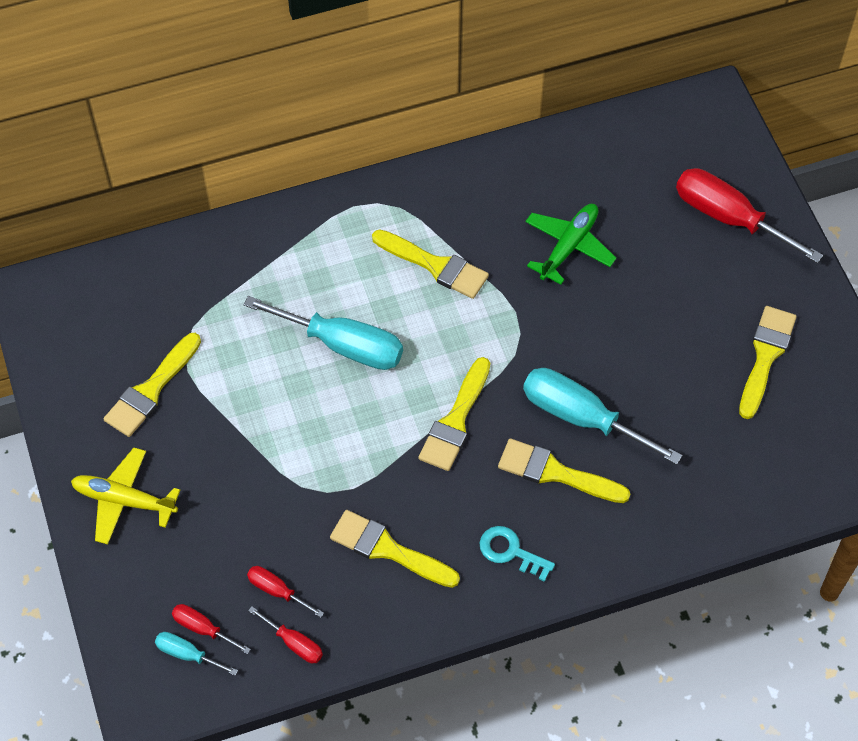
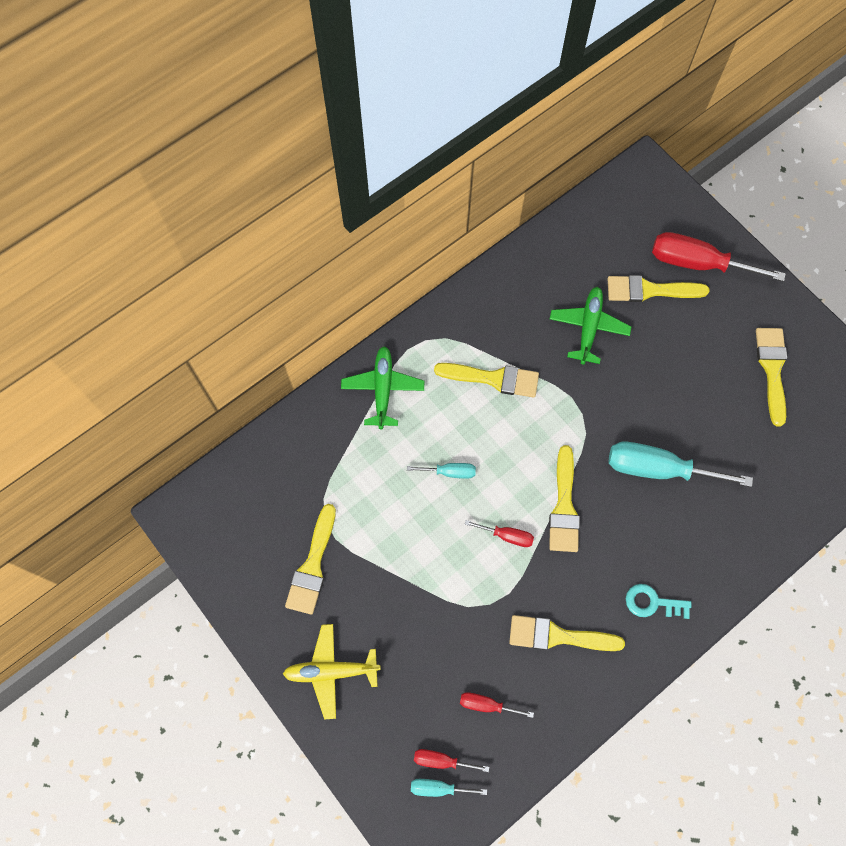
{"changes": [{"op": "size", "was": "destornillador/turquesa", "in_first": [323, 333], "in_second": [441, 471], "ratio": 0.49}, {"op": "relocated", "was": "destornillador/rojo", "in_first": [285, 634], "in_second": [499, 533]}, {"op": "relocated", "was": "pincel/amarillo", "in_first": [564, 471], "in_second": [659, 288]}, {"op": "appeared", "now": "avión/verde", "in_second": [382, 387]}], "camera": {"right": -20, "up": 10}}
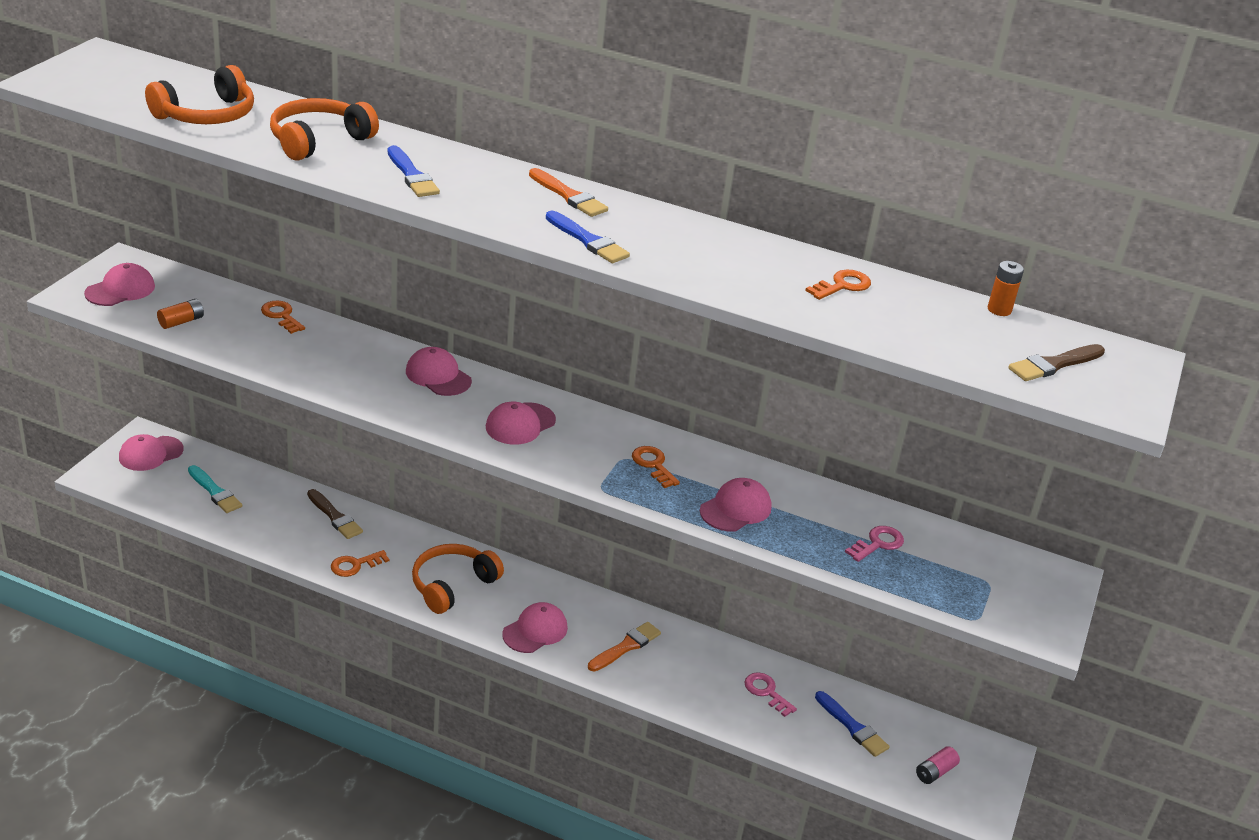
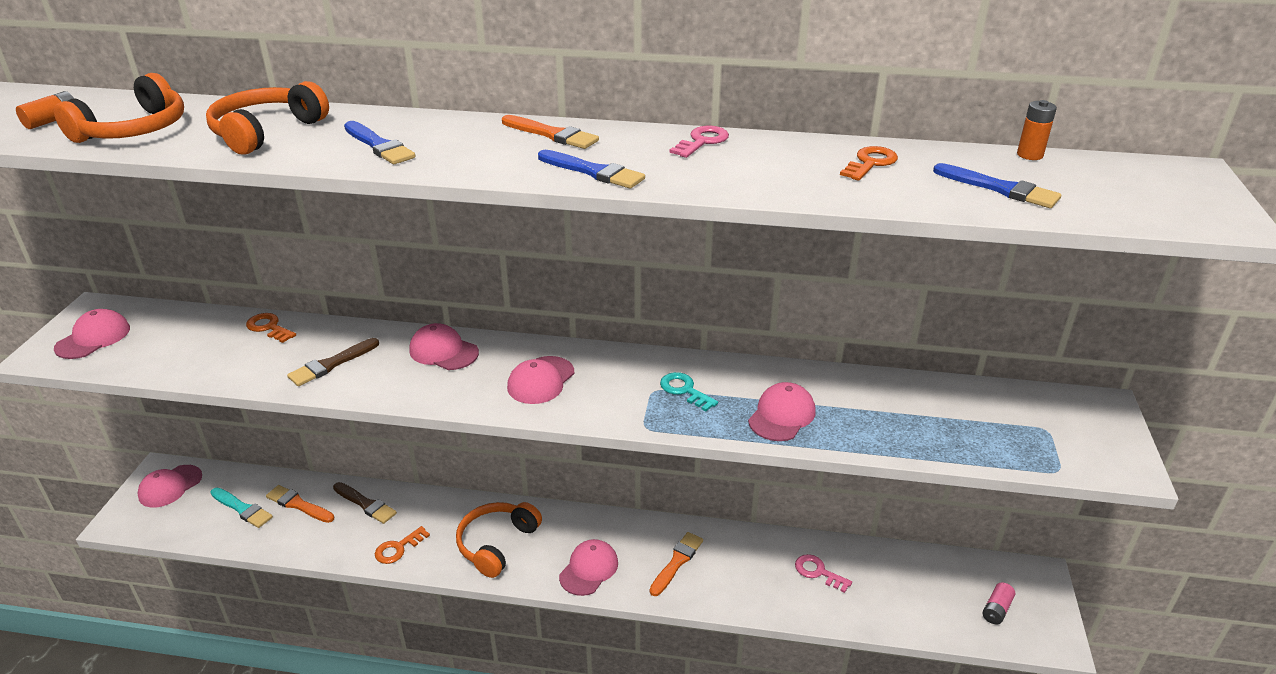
{"changes": [{"op": "relocated", "was": "pila/naranja", "in_first": [180, 314], "in_second": [45, 110]}, {"op": "colour", "was": "llave/naranja", "now": "llave/turquesa", "in_first": [656, 467], "in_second": [689, 391]}, {"op": "relocated", "was": "pincel/azul", "in_first": [852, 724], "in_second": [997, 185]}, {"op": "relocated", "was": "llave/rosa", "in_first": [874, 544], "in_second": [699, 142]}, {"op": "relocated", "was": "pincel/marrón", "in_first": [1056, 362], "in_second": [333, 362]}, {"op": "appeared", "now": "pincel/naranja", "in_second": [300, 504]}], "camera": {"right": -10, "up": 0}}
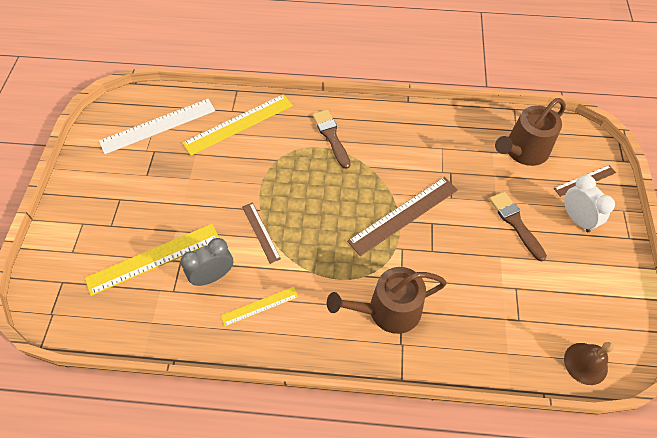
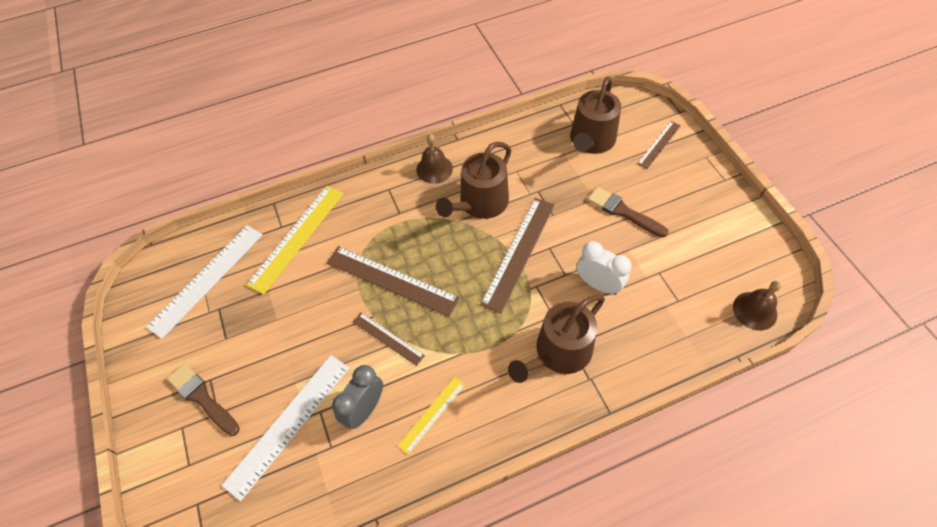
{"changes": [{"op": "colour", "was": "regla/amarillo", "now": "regla/blanco", "in_first": [152, 260], "in_second": [285, 428]}, {"op": "relocated", "was": "pincel/marrón", "in_first": [331, 139], "in_second": [203, 399]}, {"op": "relocated", "was": "despertador/blanco", "in_first": [589, 203], "in_second": [604, 268]}, {"op": "appeared", "now": "regla/marrón", "in_second": [393, 281]}, {"op": "appeared", "now": "campana/marrón", "in_second": [434, 159]}, {"op": "appeared", "now": "regadera/marrón", "in_second": [473, 180]}], "camera": {"right": -25, "up": 0}}
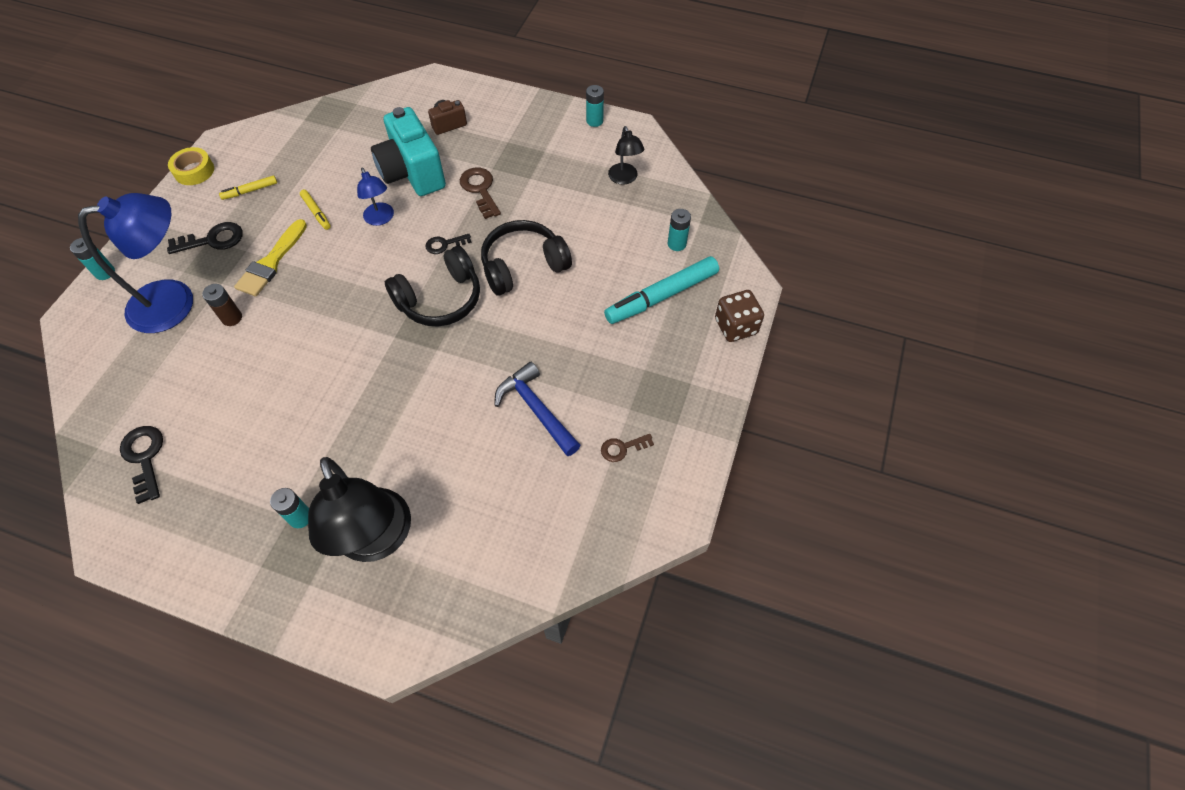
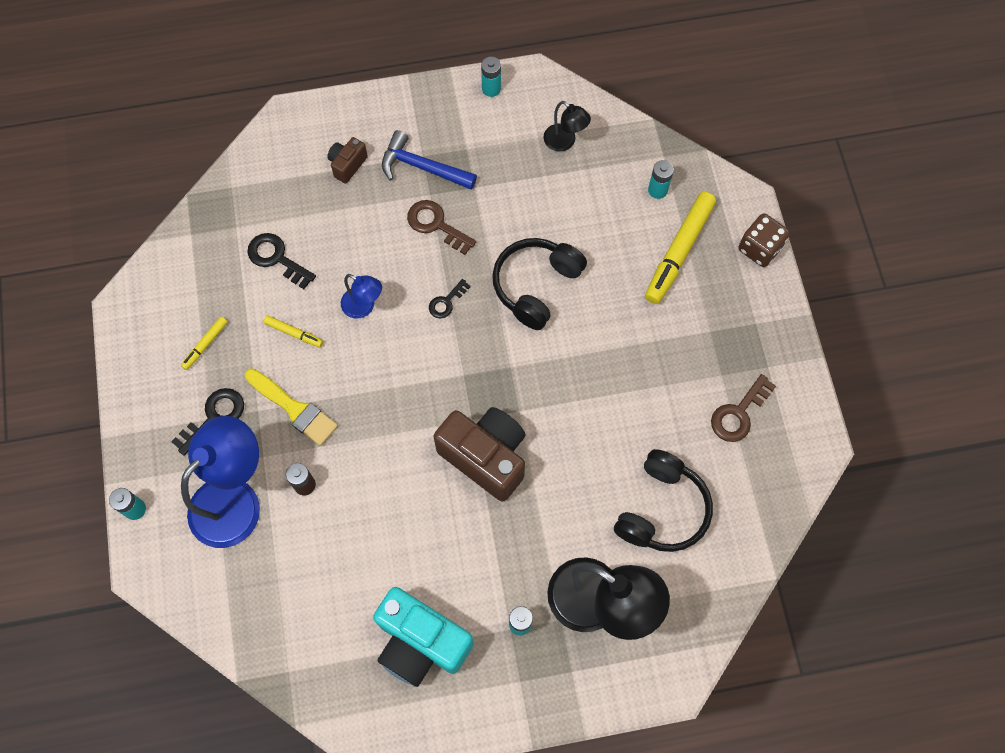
{"changes": [{"op": "relocated", "was": "llave/negro", "in_first": [141, 465], "in_second": [281, 261]}, {"op": "missing", "was": "cinta adhesiva/amarillo", "in_first": [191, 166]}, {"op": "spun", "was": "pincel/amarillo", "in_first": [270, 258], "in_second": [291, 407], "clockwise": -45}, {"op": "relocated", "was": "cámara/turquesa", "in_first": [408, 151], "in_second": [423, 637]}, {"op": "relocated", "was": "auriculares/negro", "in_first": [432, 286], "in_second": [663, 500]}, {"op": "relocated", "was": "martillo/azul", "in_first": [537, 409], "in_second": [429, 160]}, {"op": "size", "was": "llave/marrón", "in_first": [627, 448], "in_second": [743, 408], "ratio": 1.58}, {"op": "colour", "was": "rotulador/turquesa", "now": "rotulador/amarillo", "in_first": [661, 290], "in_second": [680, 248]}, {"op": "appeared", "now": "cámara/marrón", "in_second": [480, 454]}], "camera": {"right": -30, "up": 10}}
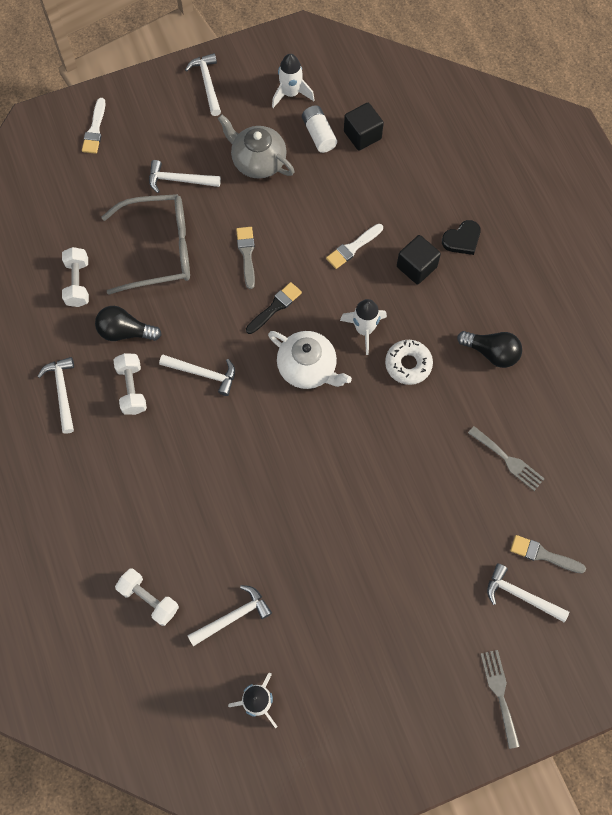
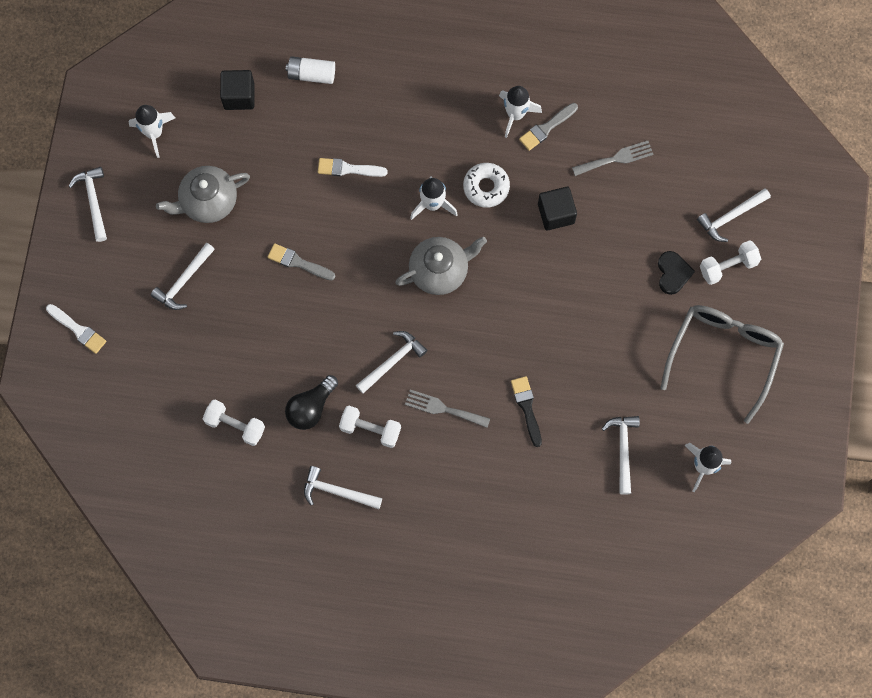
{"changes": [{"op": "relocated", "was": "gafas/gris", "in_first": [145, 244], "in_second": [722, 364]}, {"op": "relocated", "was": "mancuerna/blanco", "in_first": [147, 597], "in_second": [730, 262]}, {"op": "spun", "was": "martillo/blanco", "in_first": [203, 84], "in_second": [88, 204], "clockwise": 60}, {"op": "relocated", "was": "pincel/negro", "in_first": [274, 308], "in_second": [526, 411]}, {"op": "colour", "was": "tetera/blanco", "now": "tetera/gris", "in_first": [310, 360], "in_second": [441, 266]}, {"op": "relocated", "was": "pila/blanco", "in_first": [319, 129], "in_second": [310, 70]}, {"op": "spun", "was": "pincel/blanco", "in_first": [354, 246], "in_second": [353, 167], "clockwise": 105}, {"op": "relocated", "was": "cubo/negro", "in_first": [419, 260], "in_second": [557, 209]}, {"op": "relocated", "was": "corazón/negro", "in_first": [461, 237], "in_second": [676, 273]}, {"op": "exchanged", "was": "bombilla/negro", "now": "cohete/blanco", "in_first": [489, 349], "in_second": [520, 112]}, {"op": "relocated", "was": "tenedor/gris", "in_first": [500, 699], "in_second": [447, 409]}, {"op": "relocated", "was": "pincel/gris", "in_first": [548, 554], "in_second": [548, 127]}], "camera": {"right": -60, "up": 5}}
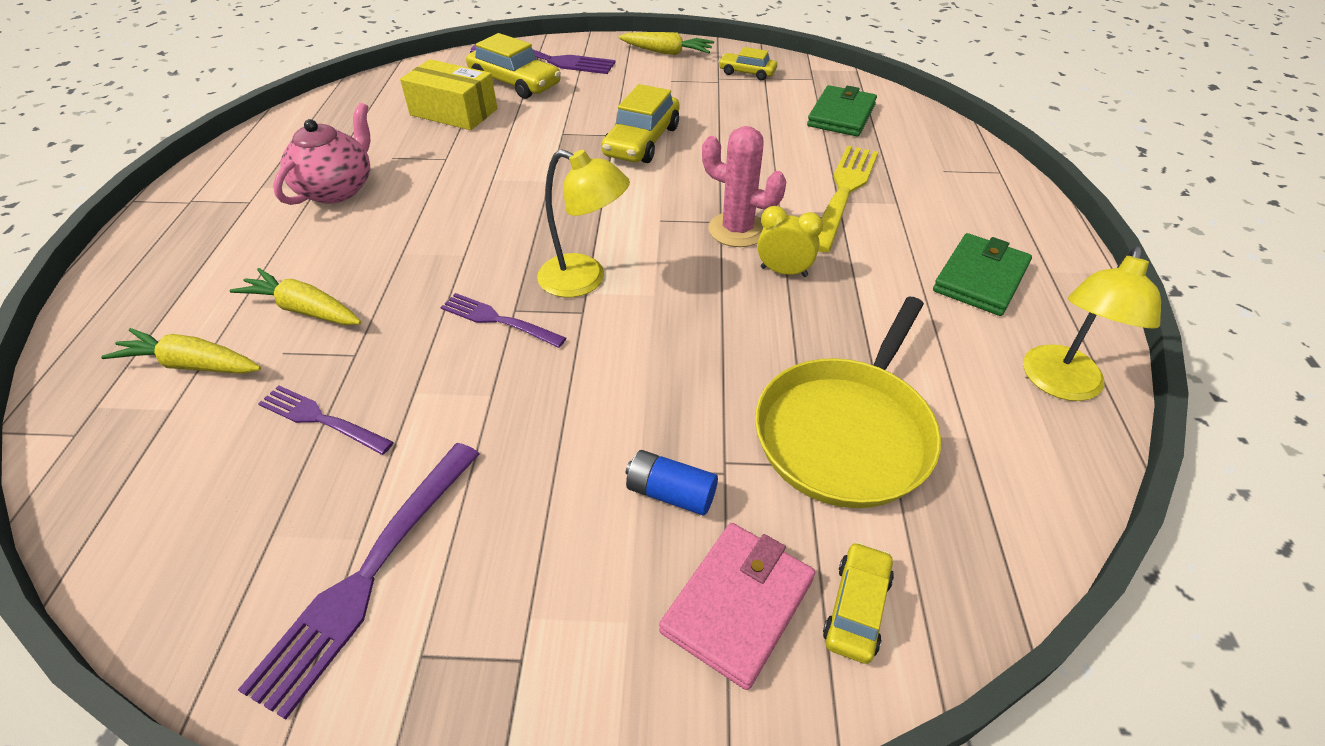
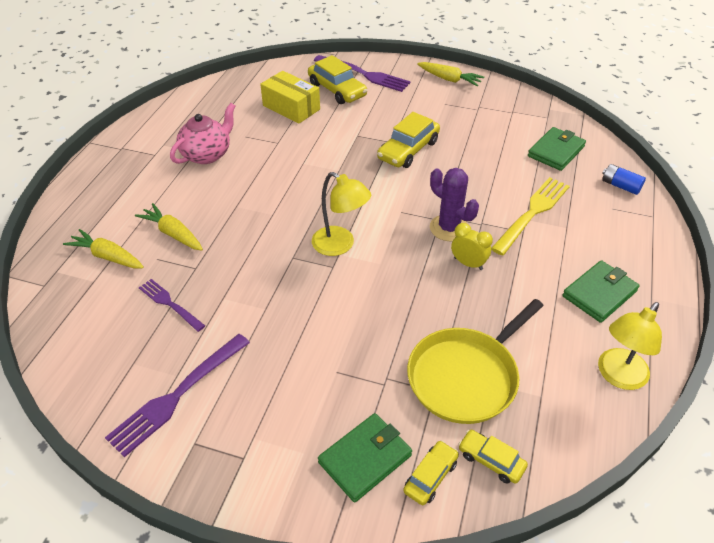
{"changes": [{"op": "missing", "was": "tenedor/morado", "in_first": [503, 320]}, {"op": "relocated", "was": "pila/azul", "in_first": [672, 483], "in_second": [624, 179]}, {"op": "colour", "was": "cartera/rosa", "now": "cartera/verde", "in_first": [737, 606], "in_second": [365, 458]}, {"op": "colour", "was": "cactus/rosa", "now": "cactus/morado", "in_first": [744, 186], "in_second": [454, 204]}, {"op": "relocated", "was": "coche/amarillo", "in_first": [747, 63], "in_second": [493, 457]}], "camera": {"right": 15, "up": 0}}
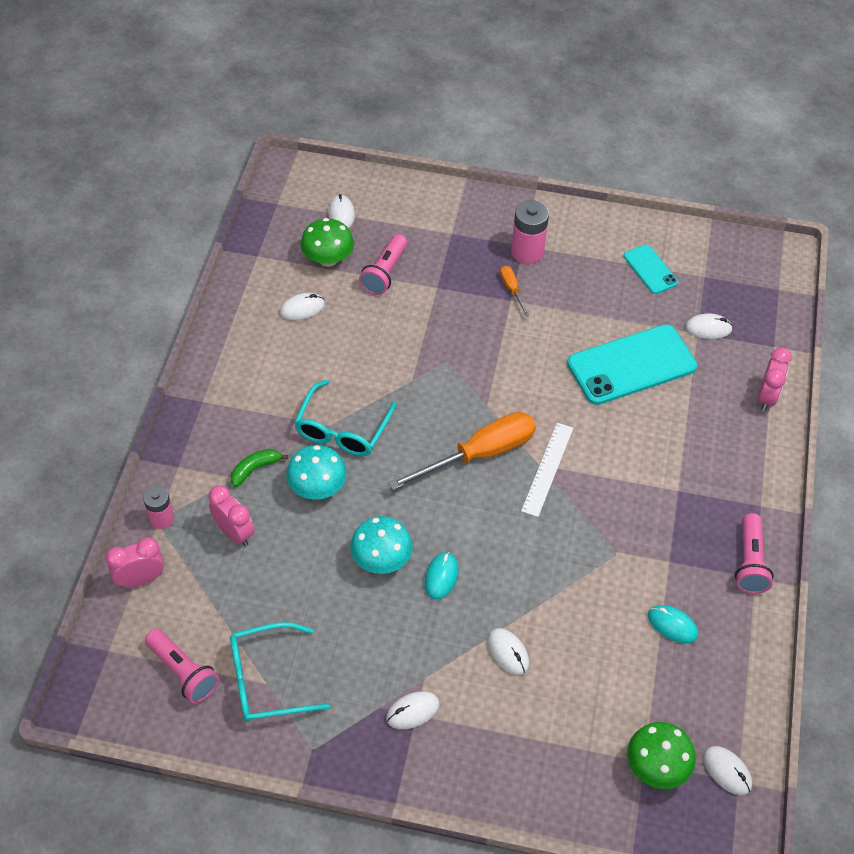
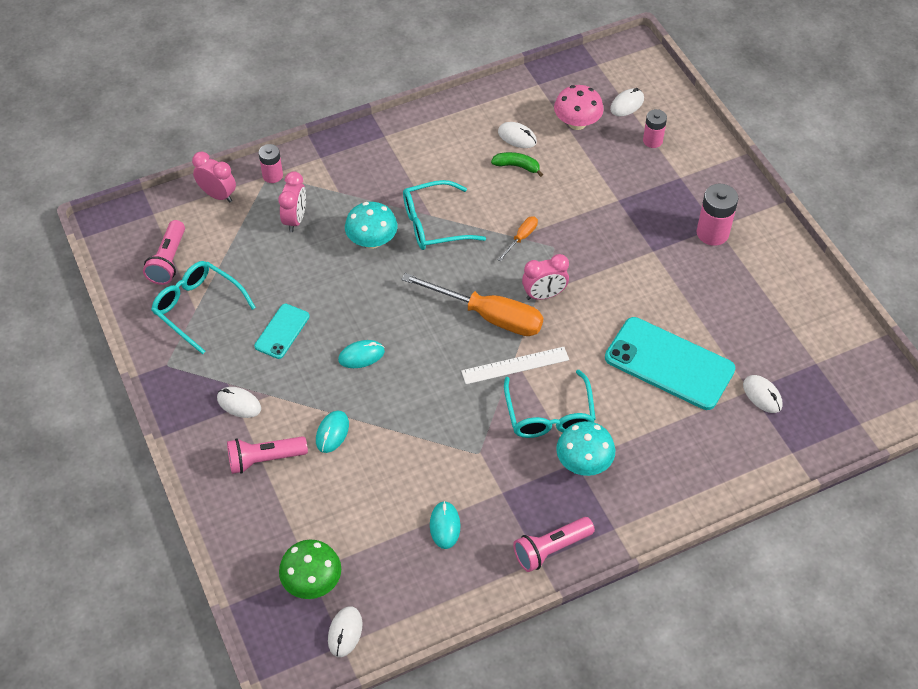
{"changes": [{"op": "relocated", "was": "plátano/verde", "in_first": [259, 468], "in_second": [517, 164]}, {"op": "colour", "was": "seta/verde", "now": "seta/rosa", "in_first": [327, 242], "in_second": [579, 107]}, {"op": "relocated", "was": "seta/turquesa", "in_first": [381, 545], "in_second": [585, 448]}, {"op": "relocated", "was": "lámpara de mano/rosa", "in_first": [383, 264], "in_second": [267, 455]}, {"op": "colour", "was": "ratón/blanco", "now": "ratón/turquesa", "in_first": [508, 651], "in_second": [332, 432]}, {"op": "relocated", "was": "destornillador/naranja", "in_first": [514, 291], "in_second": [517, 239]}, {"op": "relocated", "was": "móvil/turquesa", "in_first": [651, 269], "in_second": [282, 331]}, {"op": "relocated", "was": "despertador/rosa", "in_first": [775, 379], "in_second": [545, 277]}, {"op": "appeared", "now": "gafas/turquesa", "in_second": [550, 404]}, {"op": "appeared", "now": "pila/rosa", "in_second": [655, 128]}], "camera": {"right": 55, "up": 0}}
